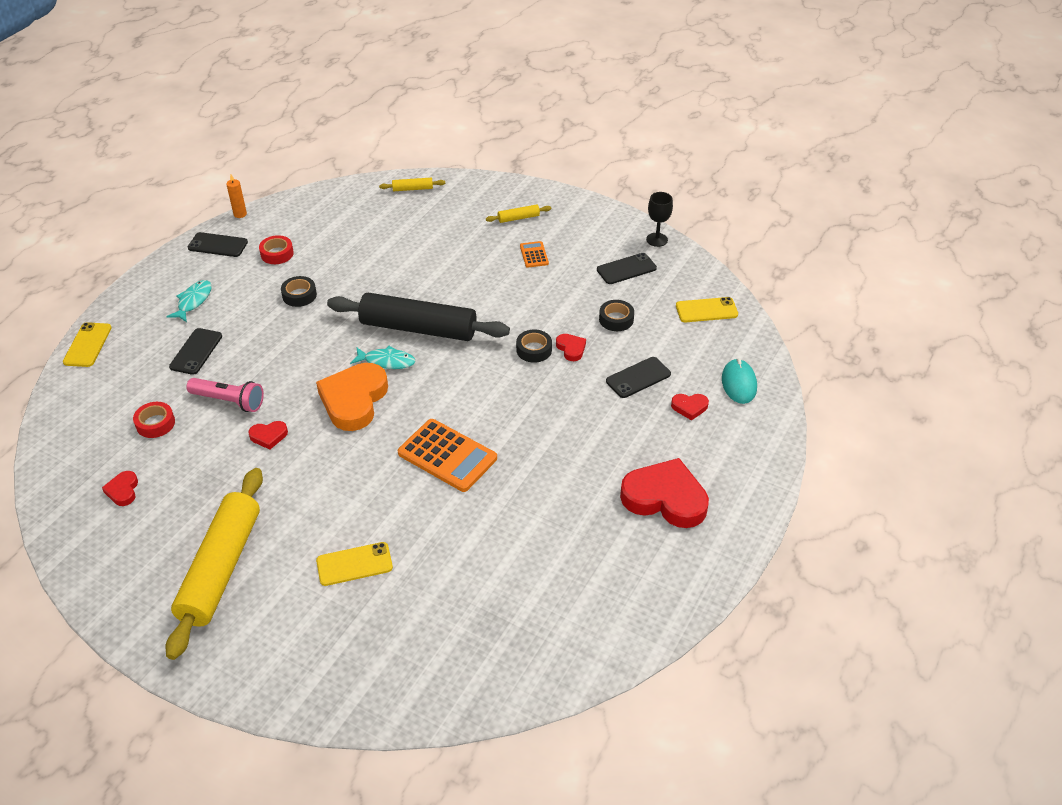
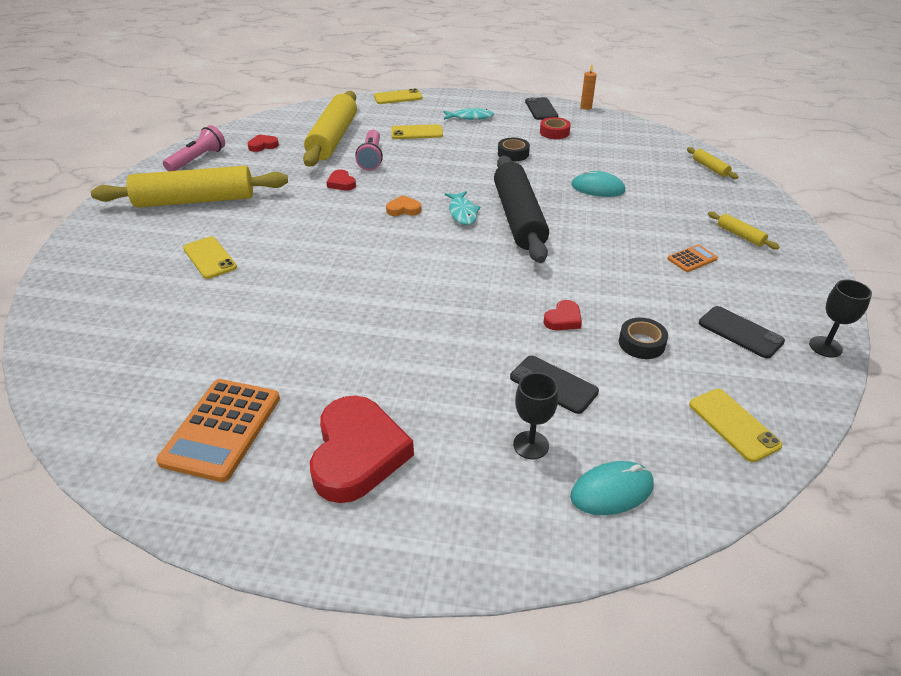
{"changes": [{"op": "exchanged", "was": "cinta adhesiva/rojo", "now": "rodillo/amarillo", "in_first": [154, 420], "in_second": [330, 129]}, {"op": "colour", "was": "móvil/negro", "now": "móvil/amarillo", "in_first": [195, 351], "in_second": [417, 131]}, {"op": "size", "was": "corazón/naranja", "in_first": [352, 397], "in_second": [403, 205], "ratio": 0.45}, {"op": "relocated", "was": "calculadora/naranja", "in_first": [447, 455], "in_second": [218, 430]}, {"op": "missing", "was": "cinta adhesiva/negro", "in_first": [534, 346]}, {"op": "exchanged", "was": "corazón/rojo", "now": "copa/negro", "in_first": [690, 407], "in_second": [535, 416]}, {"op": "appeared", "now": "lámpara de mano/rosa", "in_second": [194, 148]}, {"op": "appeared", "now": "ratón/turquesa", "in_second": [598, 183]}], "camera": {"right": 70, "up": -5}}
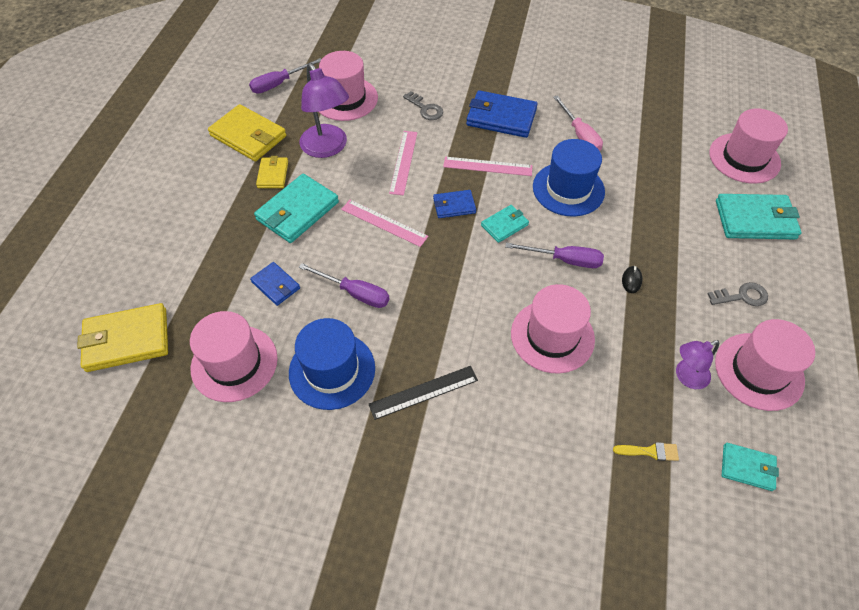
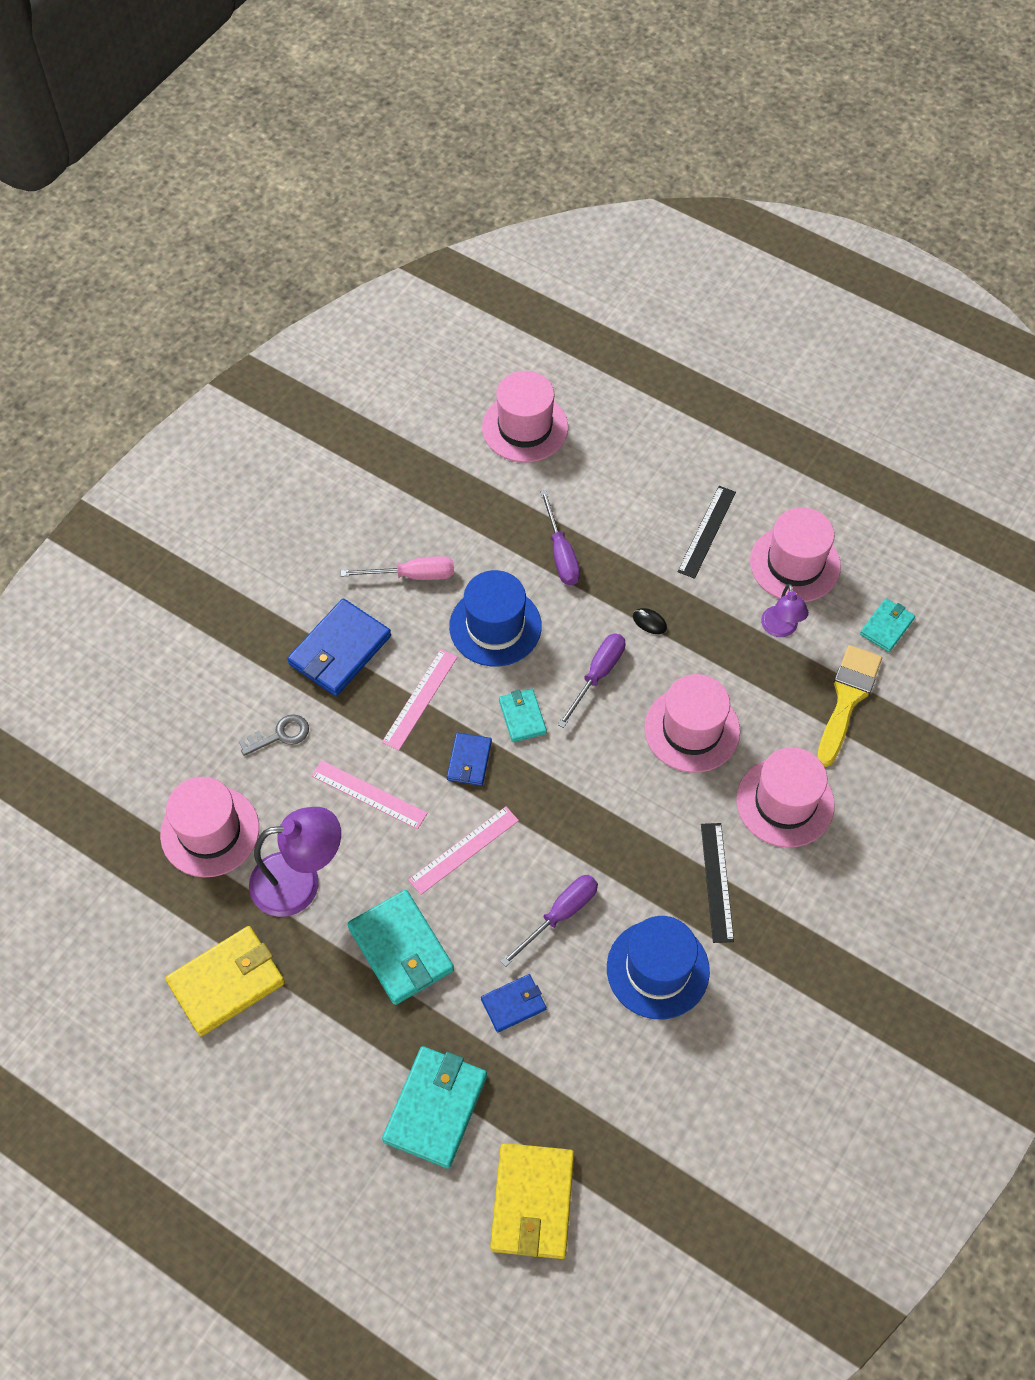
{"changes": [{"op": "relocated", "was": "sombrero/rosa", "in_first": [234, 356], "in_second": [785, 797]}, {"op": "relocated", "was": "destornillador/morado", "in_first": [285, 76], "in_second": [560, 537]}, {"op": "missing", "was": "cartera/amarillo", "in_first": [272, 172]}, {"op": "size", "was": "pincel/amarillo", "in_first": [646, 451], "in_second": [849, 706], "ratio": 2.11}, {"op": "exchanged", "was": "llave/gris", "now": "regla/negro", "in_first": [738, 294], "in_second": [707, 532]}, {"op": "relocated", "was": "cartera/turquesa", "in_first": [759, 216], "in_second": [434, 1107]}], "camera": {"right": -70, "up": 5}}
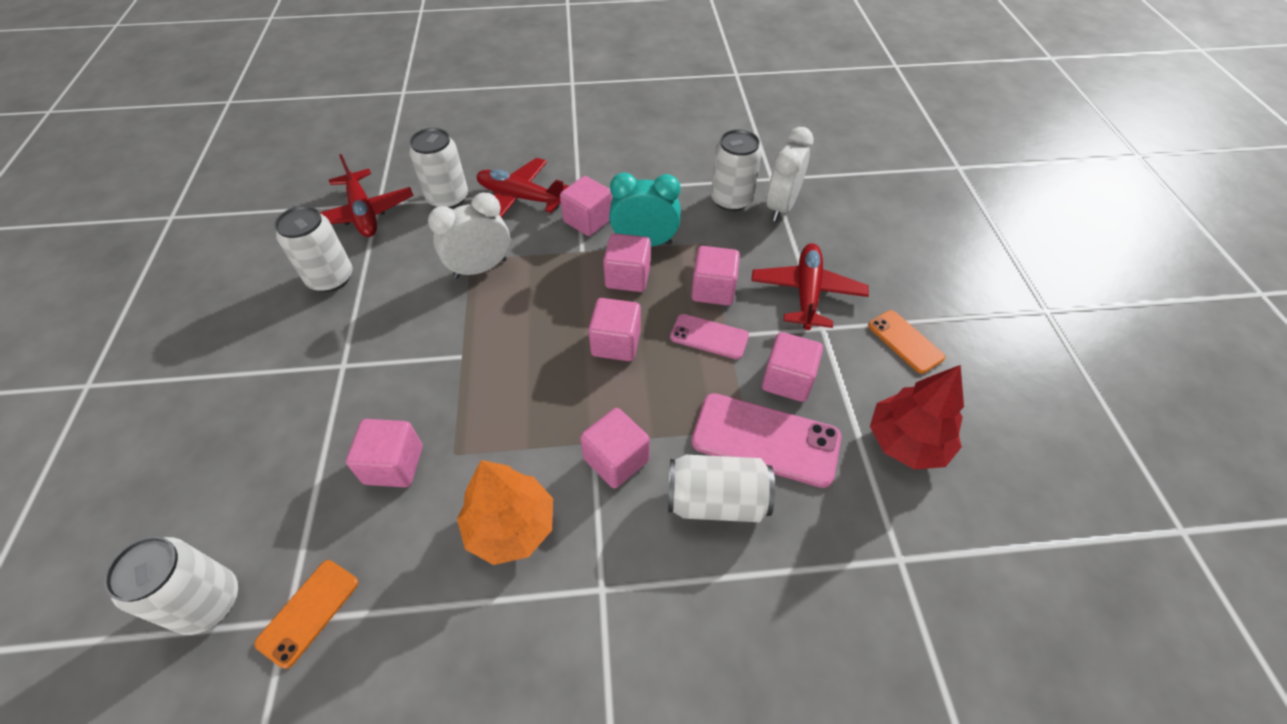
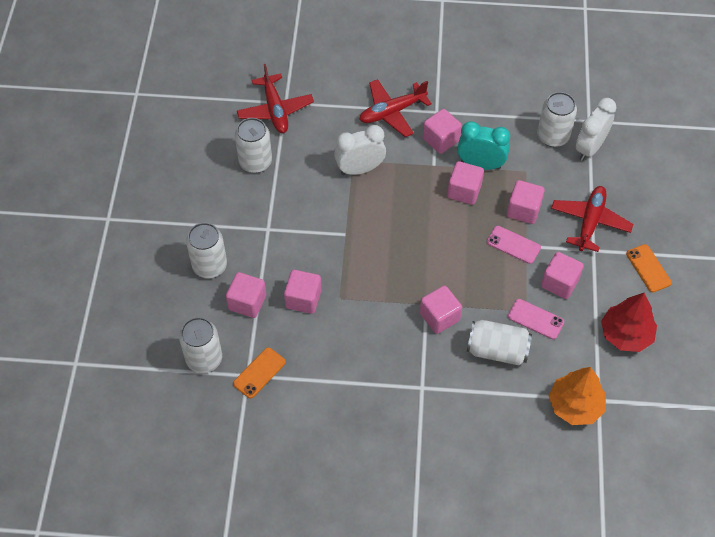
{"changes": [{"op": "relocated", "was": "lata/blanco", "in_first": [438, 168], "in_second": [206, 250]}, {"op": "relocated", "was": "árbol/naranja", "in_first": [505, 512], "in_second": [577, 396]}, {"op": "spun", "was": "avión/rojo", "in_first": [523, 187], "in_second": [395, 108], "clockwise": -60}, {"op": "relocated", "was": "cubo/rosa", "in_first": [614, 329], "in_second": [246, 295]}, {"op": "size", "was": "móvil/rosa", "in_first": [766, 440], "in_second": [536, 319], "ratio": 0.59}], "camera": {"right": 10, "up": 5}}
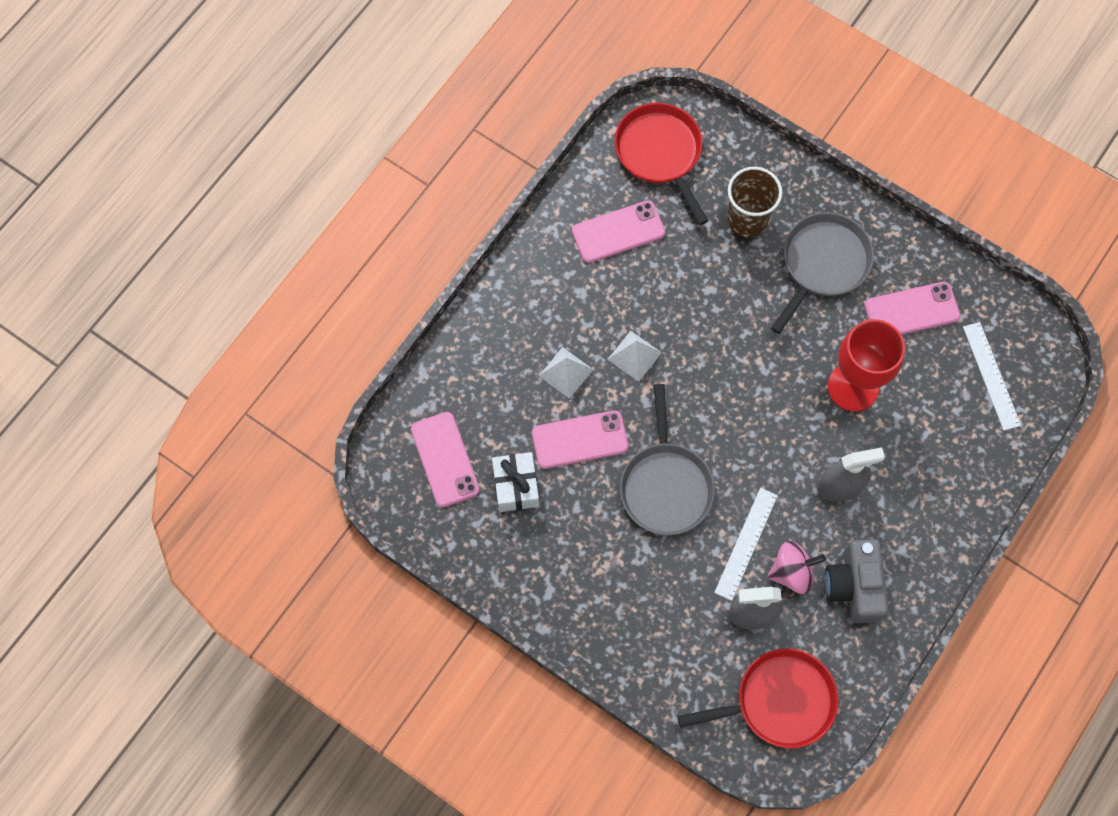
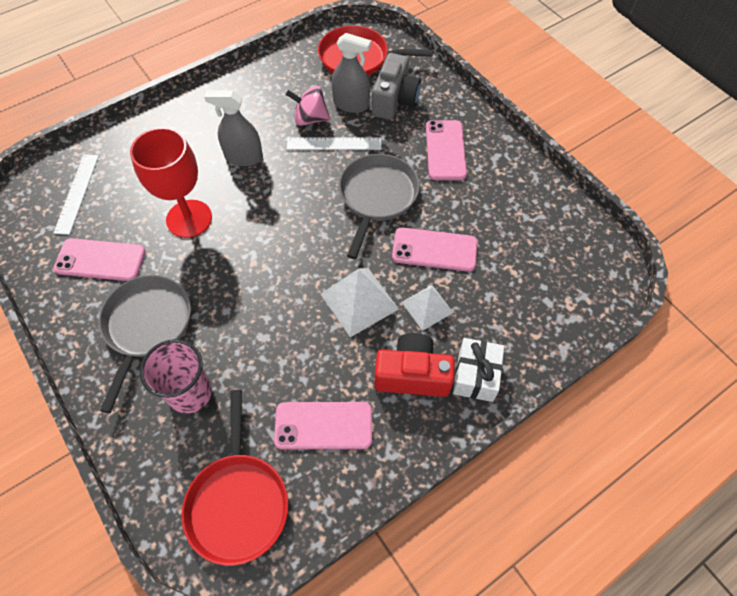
{"changes": [{"op": "relocated", "was": "móvil/rosa", "in_first": [445, 459], "in_second": [446, 150]}, {"op": "relocated", "was": "regalo/blanco", "in_first": [515, 482], "in_second": [478, 370]}, {"op": "size", "was": "pirámide/blanco", "in_first": [634, 356], "in_second": [360, 302], "ratio": 1.53}, {"op": "spun", "was": "regla/blanco", "in_first": [746, 544], "in_second": [334, 143], "clockwise": 45}, {"op": "colour", "was": "vaso/marrón", "now": "vaso/rosa", "in_first": [754, 202], "in_second": [176, 376]}, {"op": "spun", "was": "sartén/gris", "in_first": [822, 273], "in_second": [144, 344], "clockwise": 135}, {"op": "relocated", "was": "cámara/gris", "in_first": [856, 581], "in_second": [396, 86]}, {"op": "appeared", "now": "cámara/rojo", "in_second": [414, 365]}], "camera": {"right": -160, "up": -10}}
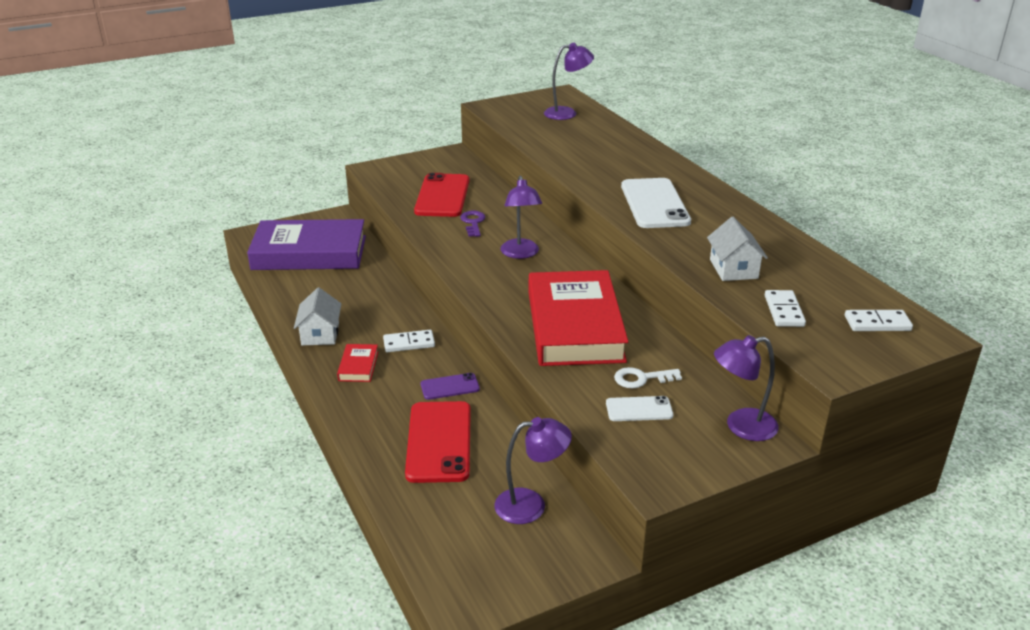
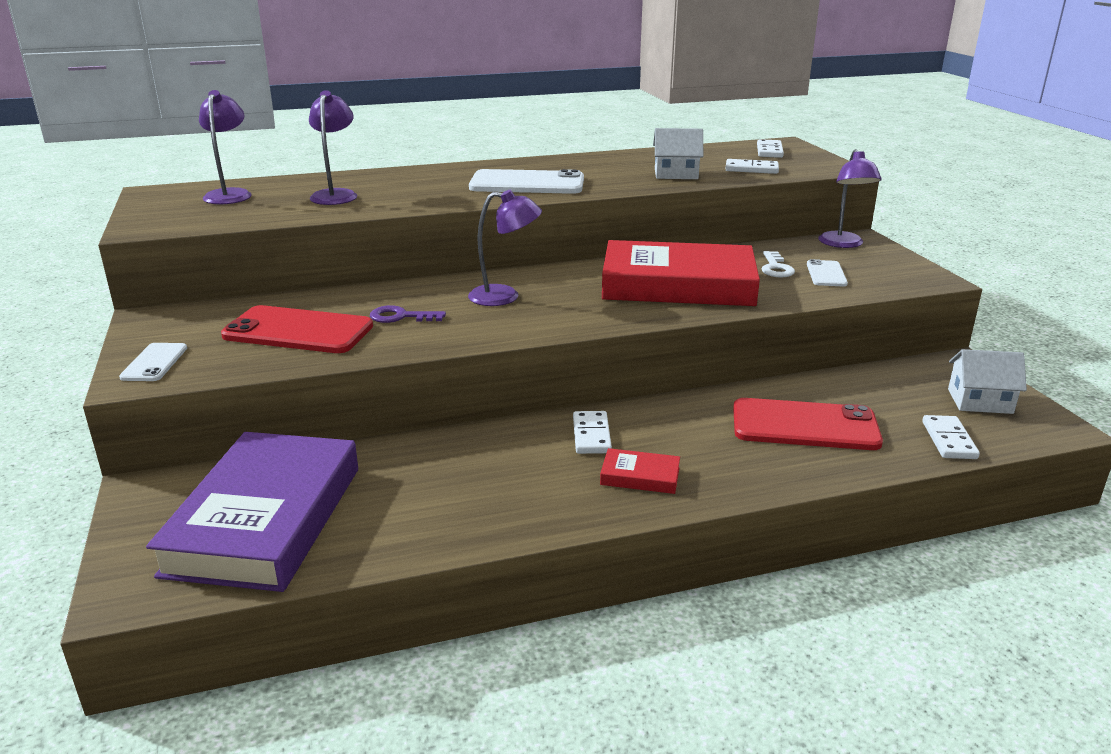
{"changes": [{"op": "relocated", "was": "casa/blanco", "in_first": [317, 316], "in_second": [987, 381]}, {"op": "missing", "was": "móvil/morado", "in_first": [450, 386]}, {"op": "relocated", "was": "lámpara/morado", "in_first": [533, 470], "in_second": [333, 147]}, {"op": "appeared", "now": "móvil/blanco", "in_second": [153, 362]}, {"op": "appeared", "now": "ficha de dominó/blanco", "in_second": [951, 437]}], "camera": {"right": -80, "up": -5}}
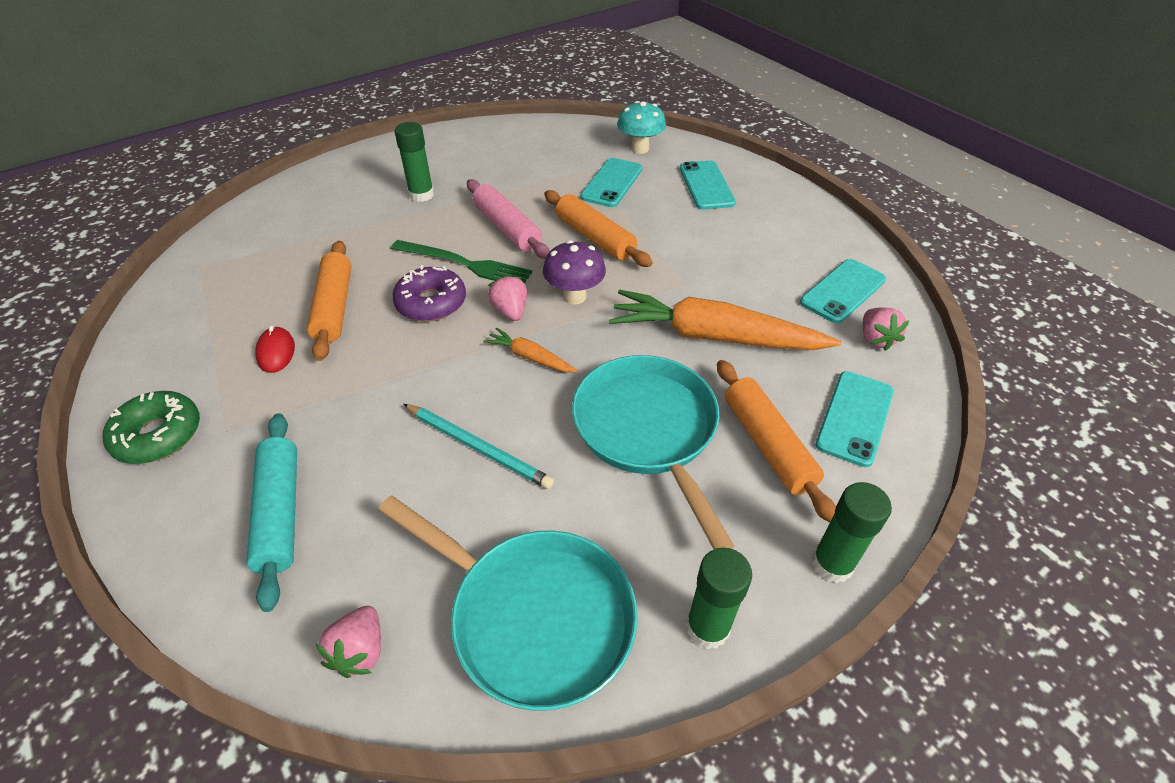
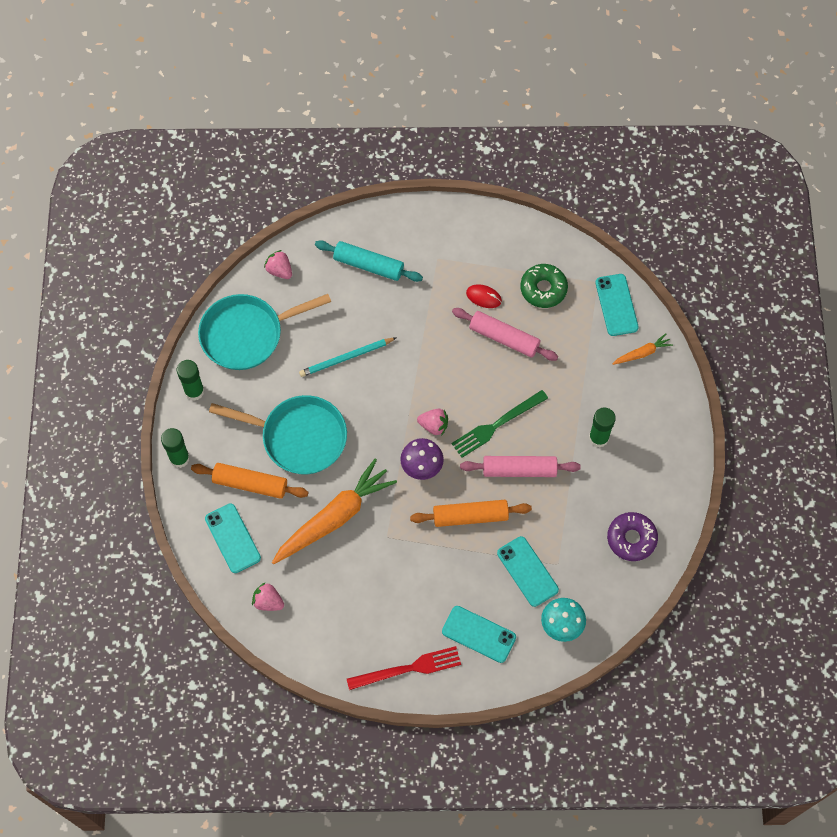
{"changes": [{"op": "relocated", "was": "rosquilla/verde", "in_first": [151, 427], "in_second": [544, 286]}, {"op": "colour", "was": "rodillo/naranja", "now": "rodillo/rosa", "in_first": [329, 301], "in_second": [505, 334]}, {"op": "relocated", "was": "rosquilla/morado", "in_first": [429, 293], "in_second": [632, 536]}, {"op": "relocated", "was": "zanahoria/naranja", "in_first": [530, 349], "in_second": [643, 349]}, {"op": "relocated", "was": "móvil/turquesa", "in_first": [843, 291], "in_second": [617, 305]}, {"op": "appeared", "now": "tenedor/rojo", "in_second": [404, 668]}], "camera": {"right": 125, "up": 20}}
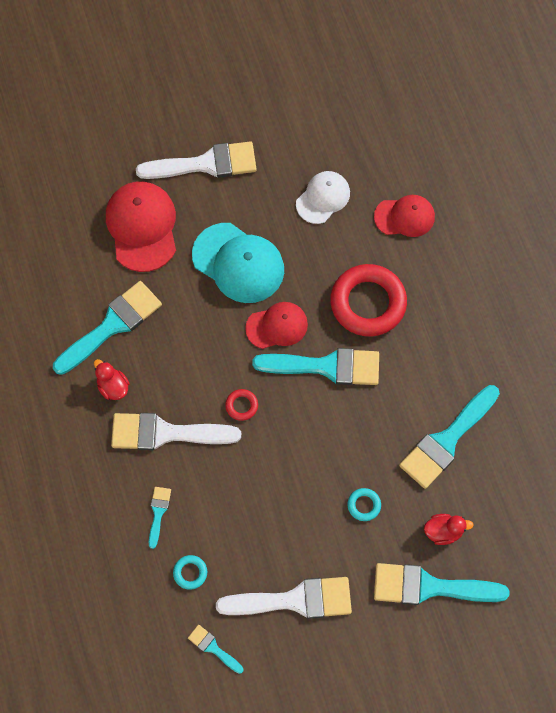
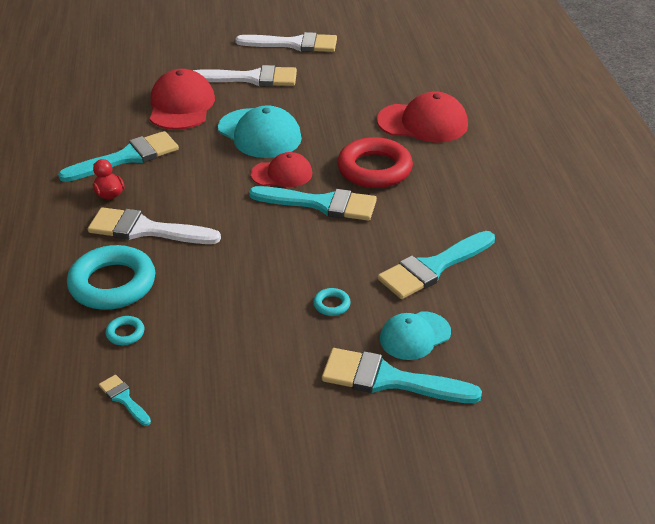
{"changes": [{"op": "exchanged", "was": "pincel/turquesa", "now": "anillo/turquesa", "in_first": [160, 518], "in_second": [111, 277]}, {"op": "relocated", "was": "pincel/blanco", "in_first": [284, 598], "in_second": [286, 42]}, {"op": "missing", "was": "anillo/rojo", "in_first": [241, 405]}, {"op": "missing", "was": "gorra/blanco", "in_first": [323, 197]}, {"op": "size", "was": "gorra/rojo", "in_first": [404, 216], "in_second": [422, 116], "ratio": 1.58}, {"op": "exchanged", "was": "pato/rojo", "now": "gorra/turquesa", "in_first": [449, 529], "in_second": [415, 335]}], "camera": {"right": 10, "up": -30}}
